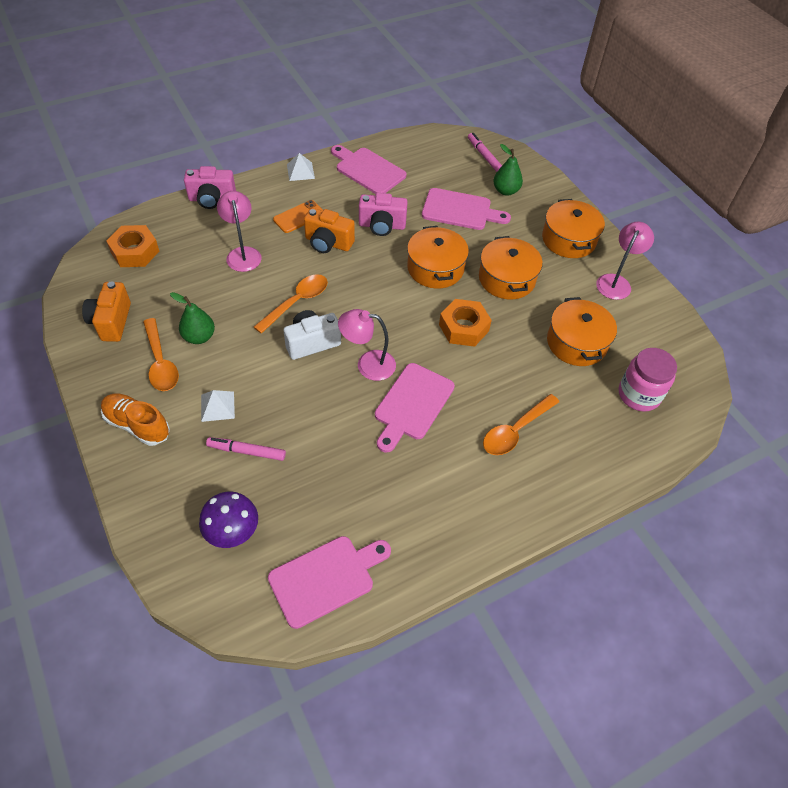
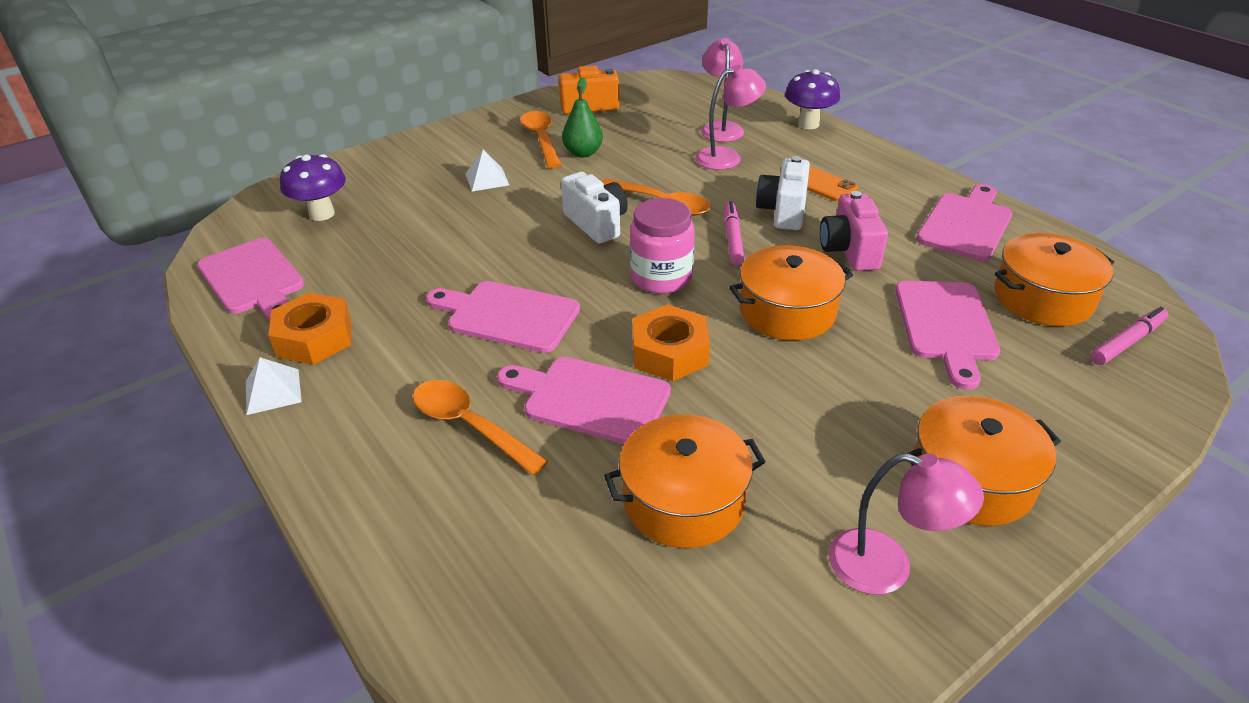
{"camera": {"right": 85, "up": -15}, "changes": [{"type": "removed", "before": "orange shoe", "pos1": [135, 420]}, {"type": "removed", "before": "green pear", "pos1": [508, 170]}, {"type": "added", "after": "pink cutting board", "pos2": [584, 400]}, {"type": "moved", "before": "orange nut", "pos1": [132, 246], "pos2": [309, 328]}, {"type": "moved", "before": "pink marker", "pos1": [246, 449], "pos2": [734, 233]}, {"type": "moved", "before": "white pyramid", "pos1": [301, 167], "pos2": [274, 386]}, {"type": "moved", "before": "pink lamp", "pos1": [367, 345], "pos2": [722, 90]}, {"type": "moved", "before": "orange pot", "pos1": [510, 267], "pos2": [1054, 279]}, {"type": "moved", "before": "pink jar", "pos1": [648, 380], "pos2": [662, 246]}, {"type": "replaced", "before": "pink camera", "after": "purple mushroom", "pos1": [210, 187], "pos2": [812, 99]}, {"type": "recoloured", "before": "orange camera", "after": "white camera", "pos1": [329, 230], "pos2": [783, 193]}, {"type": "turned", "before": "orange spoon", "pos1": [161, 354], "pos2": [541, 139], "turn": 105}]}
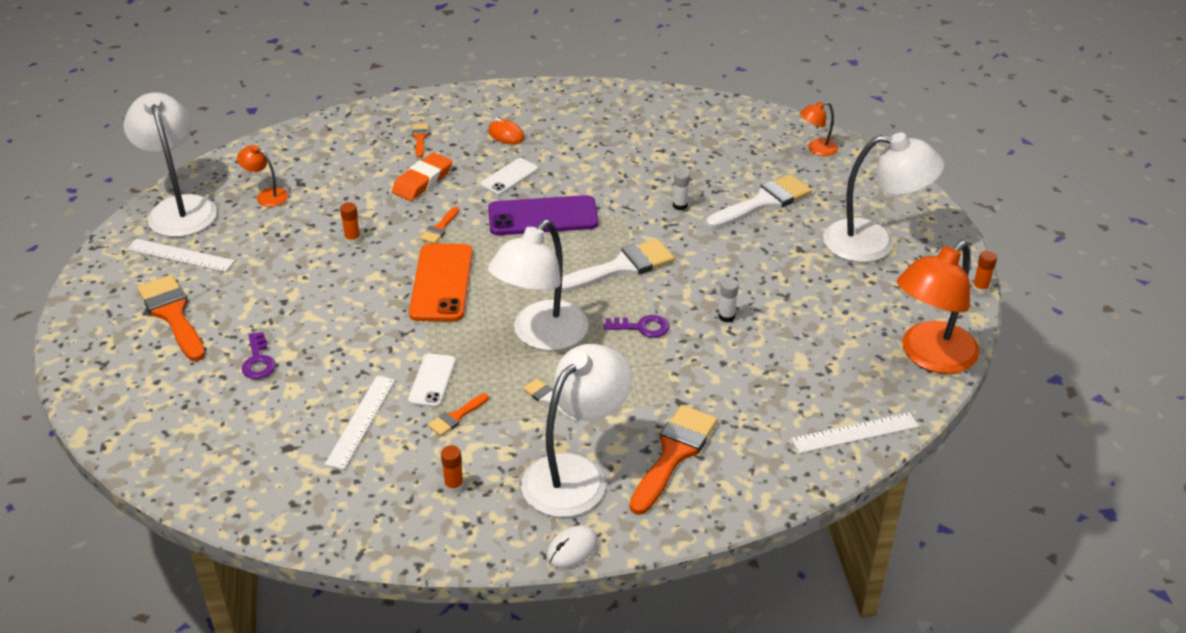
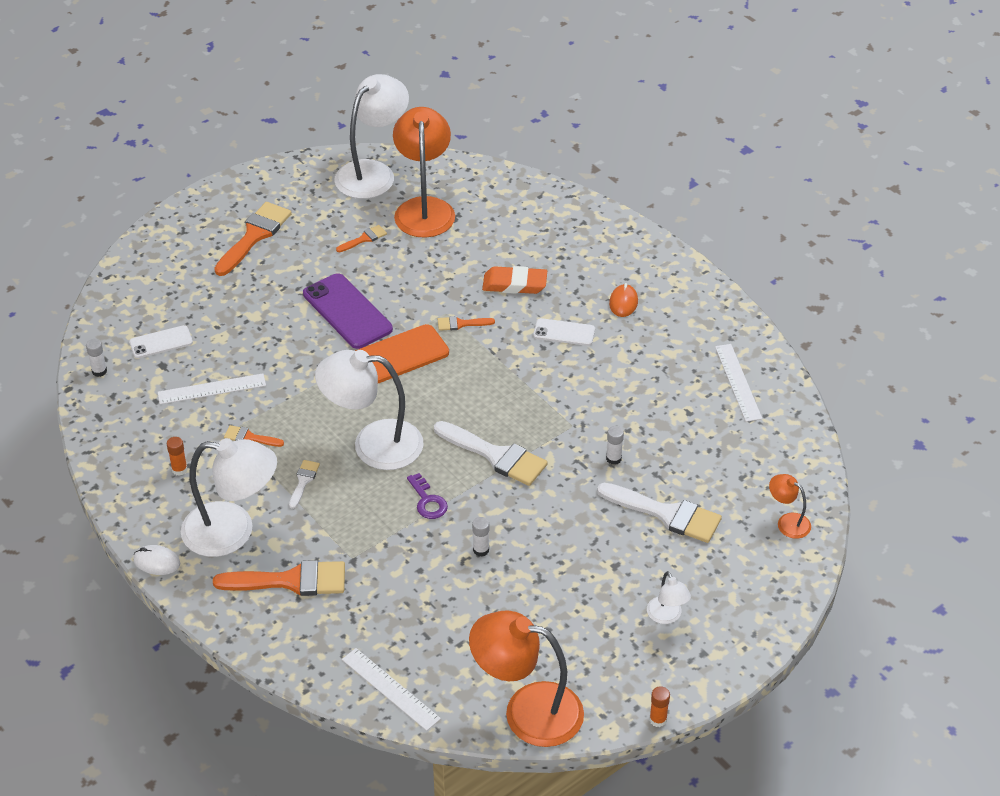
{"camera": {"right": 60, "up": 5}, "changes": [{"type": "removed", "before": "purple key", "pos1": [259, 355]}, {"type": "removed", "before": "orange glue stick", "pos1": [350, 223]}, {"type": "added", "after": "white glue stick", "pos2": [96, 358]}, {"type": "moved", "before": "white ruler", "pos1": [181, 255], "pos2": [738, 383]}, {"type": "moved", "before": "white phone", "pos1": [432, 380], "pos2": [161, 341]}, {"type": "moved", "before": "orange brush", "pos1": [420, 140], "pos2": [361, 238]}, {"type": "moved", "before": "purple phone", "pos1": [543, 215], "pos2": [348, 311]}, {"type": "resized", "before": "orange lamp", "pos1": [262, 176], "pos2": [424, 172], "scale": 2.13}, {"type": "resized", "before": "white lamp", "pos1": [883, 197], "pos2": [669, 597], "scale": 0.47}]}
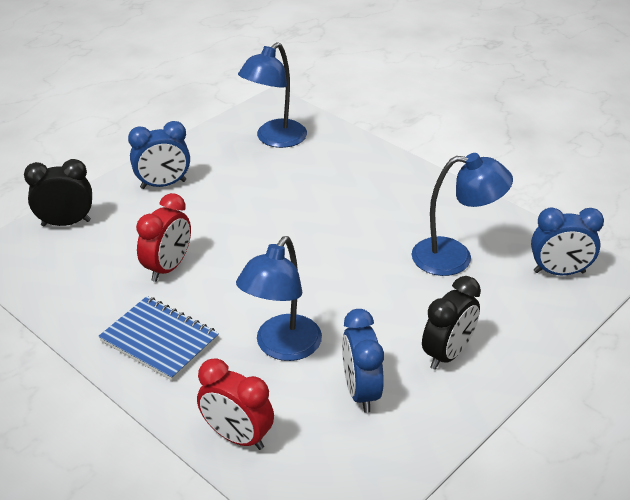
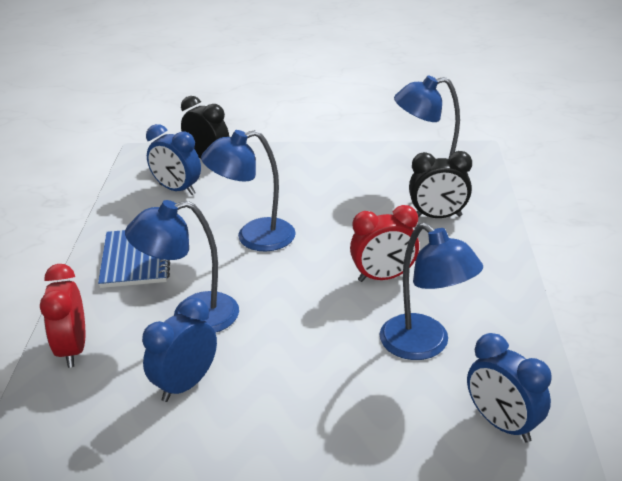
{"camera": {"right": 50, "up": -5}, "changes": [{"type": "added", "after": "blue lamp", "pos2": [248, 190]}, {"type": "moved", "before": "blue clock", "pos1": [159, 155], "pos2": [173, 159]}, {"type": "moved", "before": "red clock", "pos1": [163, 237], "pos2": [384, 243]}, {"type": "moved", "before": "black clock", "pos1": [451, 323], "pos2": [440, 184]}]}
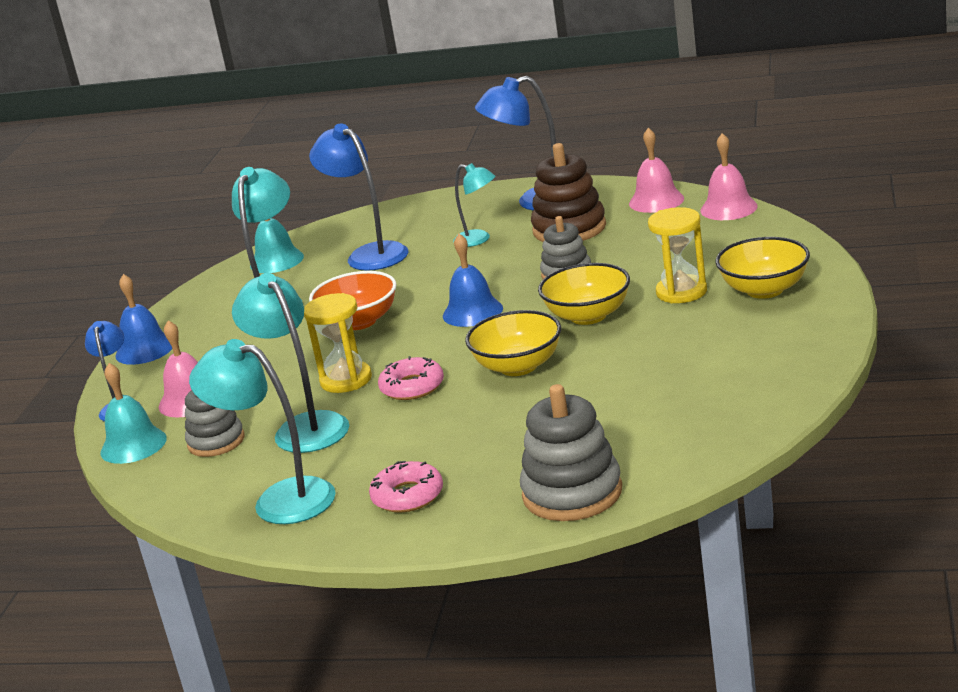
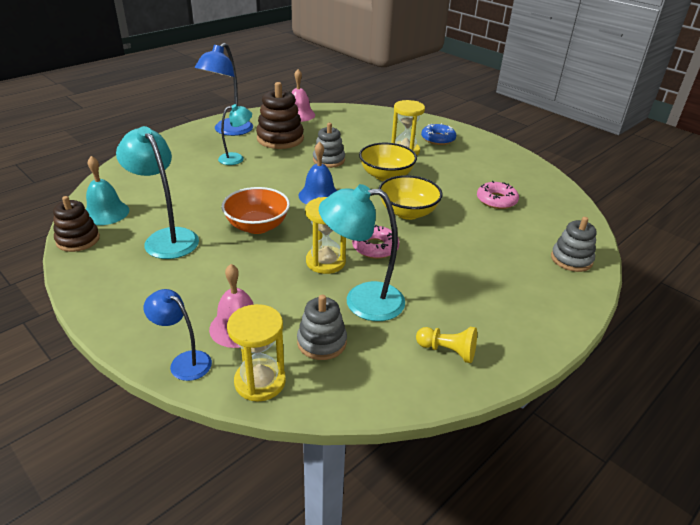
{"camera": {"right": -60, "up": 10}, "changes": [{"type": "removed", "before": "blue bell", "pos1": [143, 319]}, {"type": "removed", "before": "blue lamp", "pos1": [358, 197]}, {"type": "removed", "before": "pink bell", "pos1": [729, 176]}, {"type": "added", "after": "brown stacking toy", "pos2": [76, 224]}, {"type": "moved", "before": "pink donut", "pos1": [406, 487], "pos2": [498, 195]}, {"type": "replaced", "before": "turquoise bell", "after": "yellow hourglass", "pos1": [133, 413], "pos2": [256, 352]}, {"type": "replaced", "before": "turquoise lamp", "after": "yellow pawn", "pos1": [262, 431], "pos2": [446, 345]}, {"type": "replaced", "before": "yellow bowl", "after": "blue donut", "pos1": [763, 268], "pos2": [438, 134]}, {"type": "resized", "before": "grey stacking toy", "pos1": [571, 452], "pos2": [574, 244], "scale": 0.65}]}
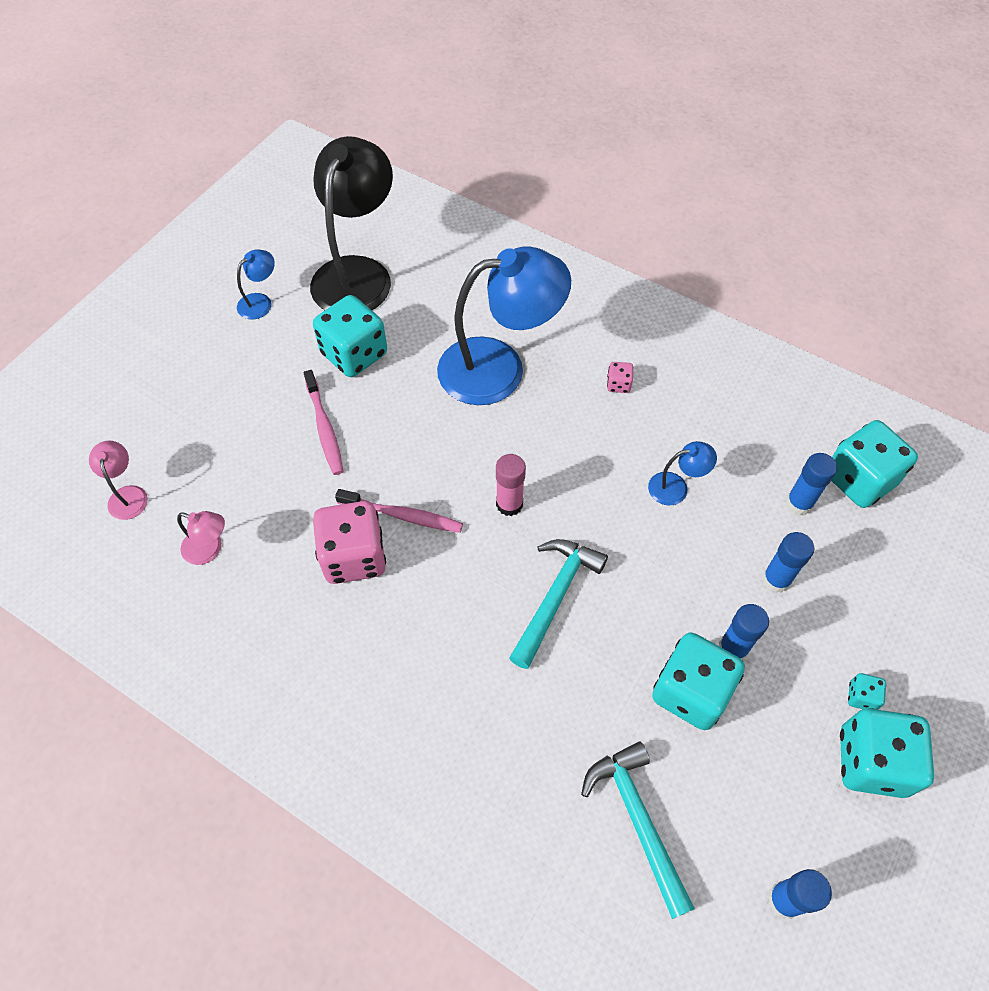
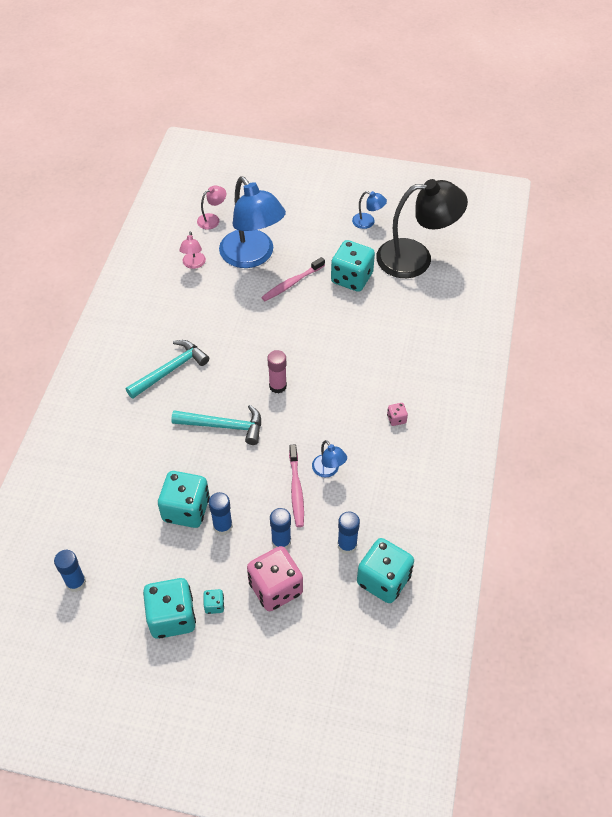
{"camera": {"right": 70, "up": -5}, "changes": [{"type": "moved", "before": "pink dice", "pos1": [349, 542], "pos2": [275, 578]}, {"type": "moved", "before": "pink toothbrush", "pos1": [399, 511], "pos2": [296, 485]}, {"type": "moved", "before": "blue lamp", "pos1": [504, 325], "pos2": [252, 222]}, {"type": "moved", "before": "turquoise hammer", "pos1": [638, 830], "pos2": [167, 369]}]}
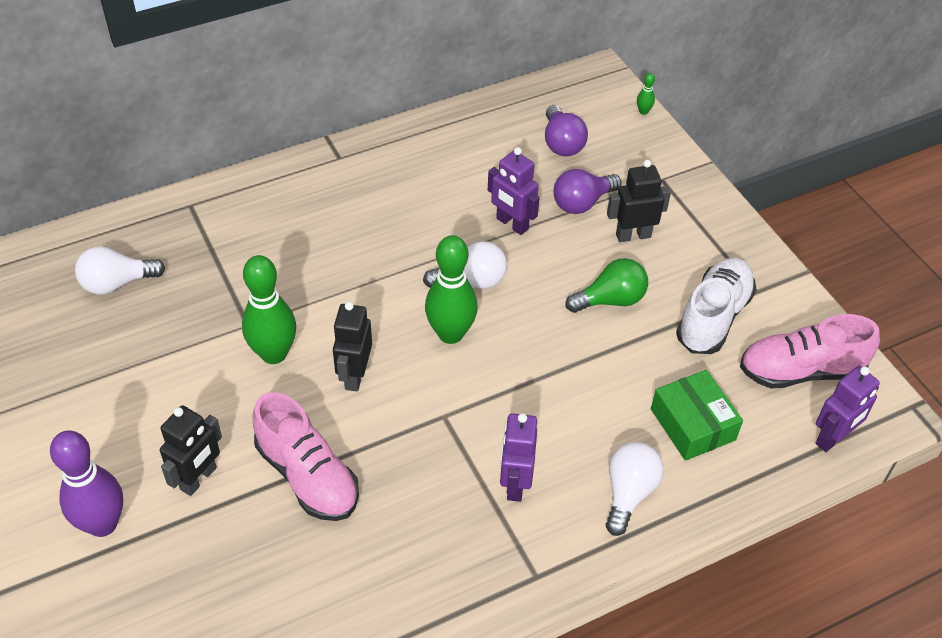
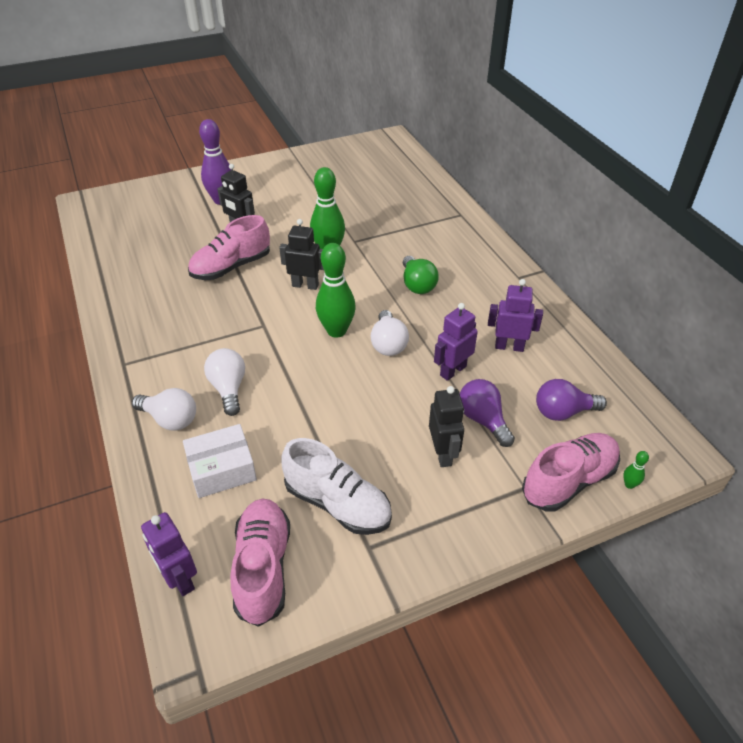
{"camera": {"right": 95, "up": -5}, "changes": [{"type": "added", "after": "pink shoe", "pos2": [571, 472]}, {"type": "moved", "before": "white light bulb", "pos1": [120, 270], "pos2": [224, 382]}, {"type": "moved", "before": "purple robot", "pos1": [518, 457], "pos2": [515, 315]}, {"type": "moved", "before": "green light bulb", "pos1": [607, 285], "pos2": [421, 275]}, {"type": "recoloured", "before": "green box", "after": "white box", "pos1": [697, 415], "pos2": [220, 461]}]}
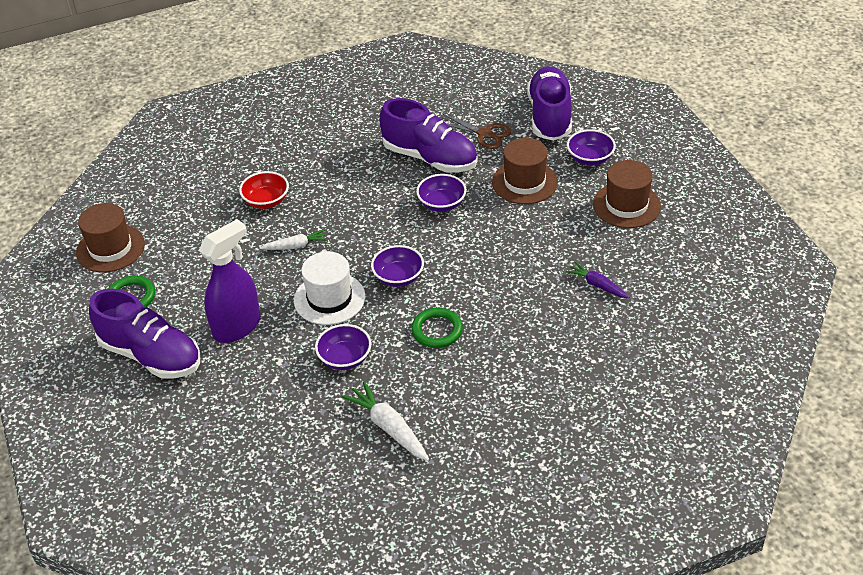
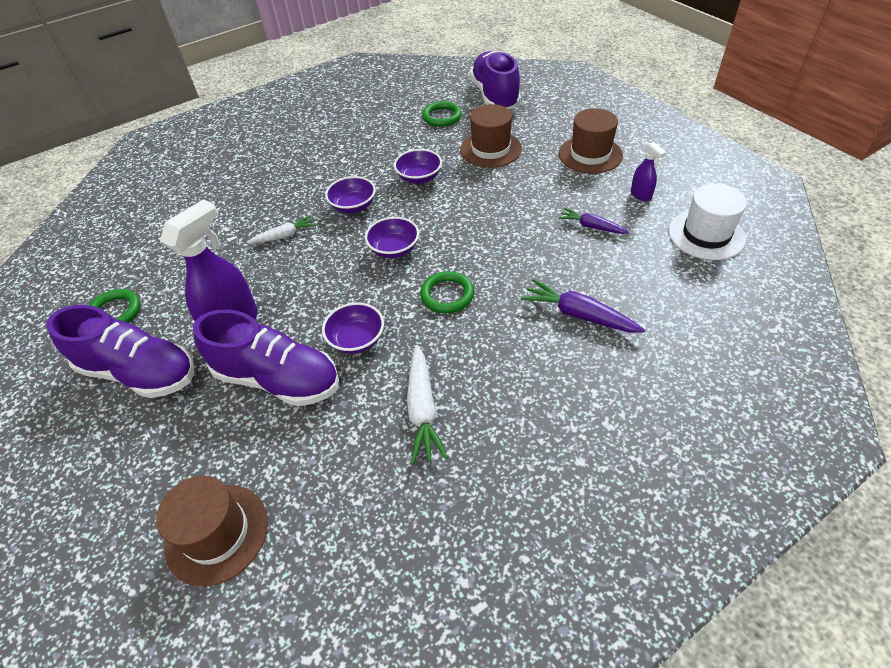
{"camera": {"right": -10, "up": 5}, "changes": [{"type": "removed", "before": "red bowl", "pos1": [264, 190]}, {"type": "added", "after": "purple carrot", "pos2": [583, 306]}, {"type": "added", "after": "purple spray bottle", "pos2": [648, 171]}, {"type": "moved", "before": "brown hat", "pos1": [110, 237], "pos2": [212, 531]}, {"type": "moved", "before": "white hat", "pos1": [329, 288], "pos2": [708, 222]}, {"type": "moved", "before": "purple shoe", "pos1": [428, 135], "pos2": [266, 358]}, {"type": "moved", "before": "purple bowl", "pos1": [591, 147], "pos2": [350, 194]}, {"type": "replaced", "before": "brown scissors", "after": "green ring", "pos1": [477, 131], "pos2": [442, 114]}, {"type": "turned", "before": "white carrot", "pos1": [385, 421], "pos2": [427, 404], "turn": -135}]}
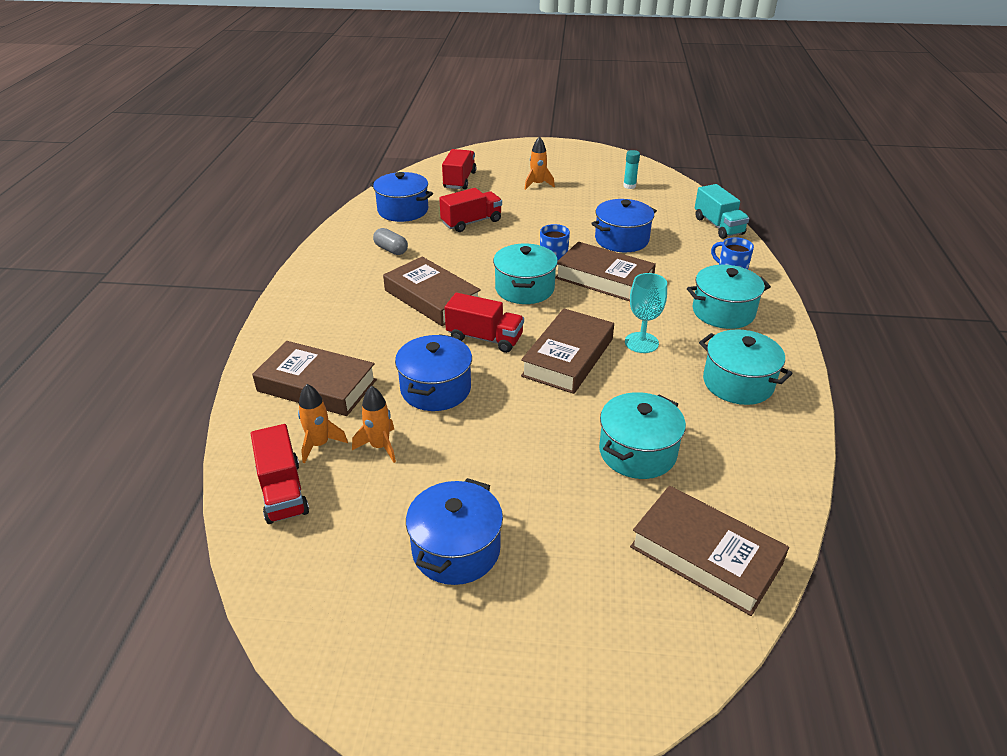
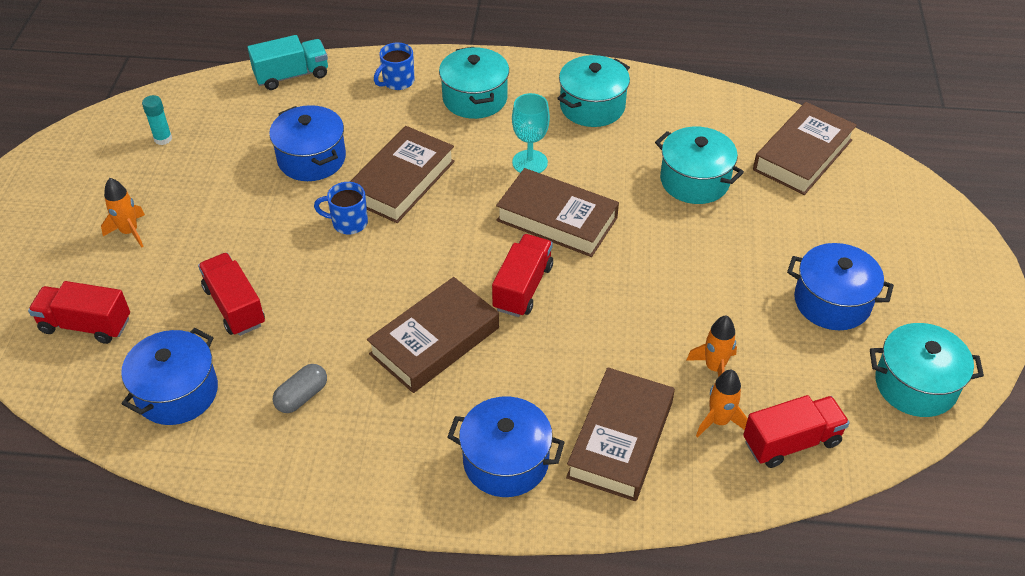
{"camera": {"right": -90, "up": 10}, "changes": [{"type": "moved", "before": "blue pot", "pos1": [433, 372], "pos2": [506, 446]}, {"type": "moved", "before": "turquoise pot", "pos1": [525, 274], "pos2": [927, 370]}]}
